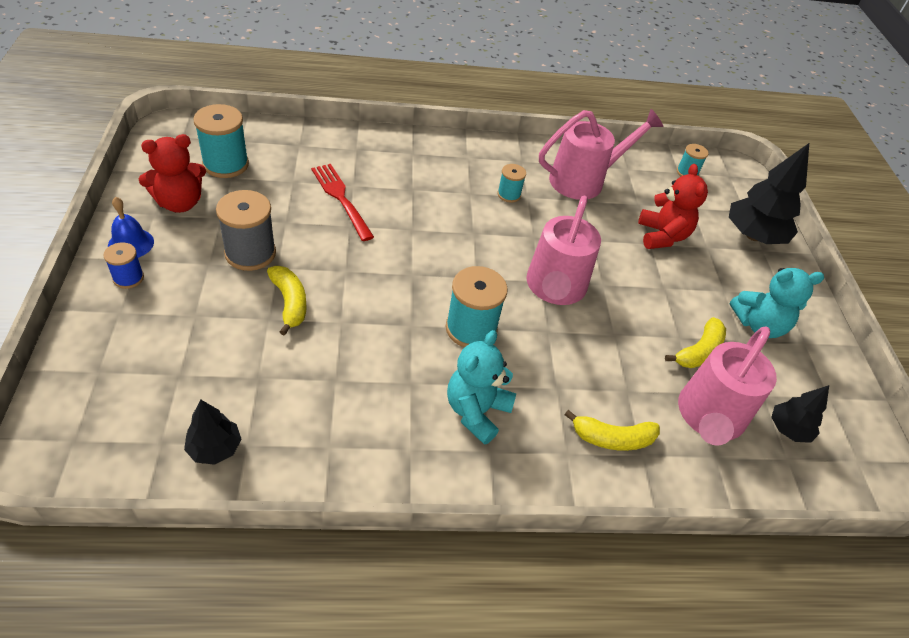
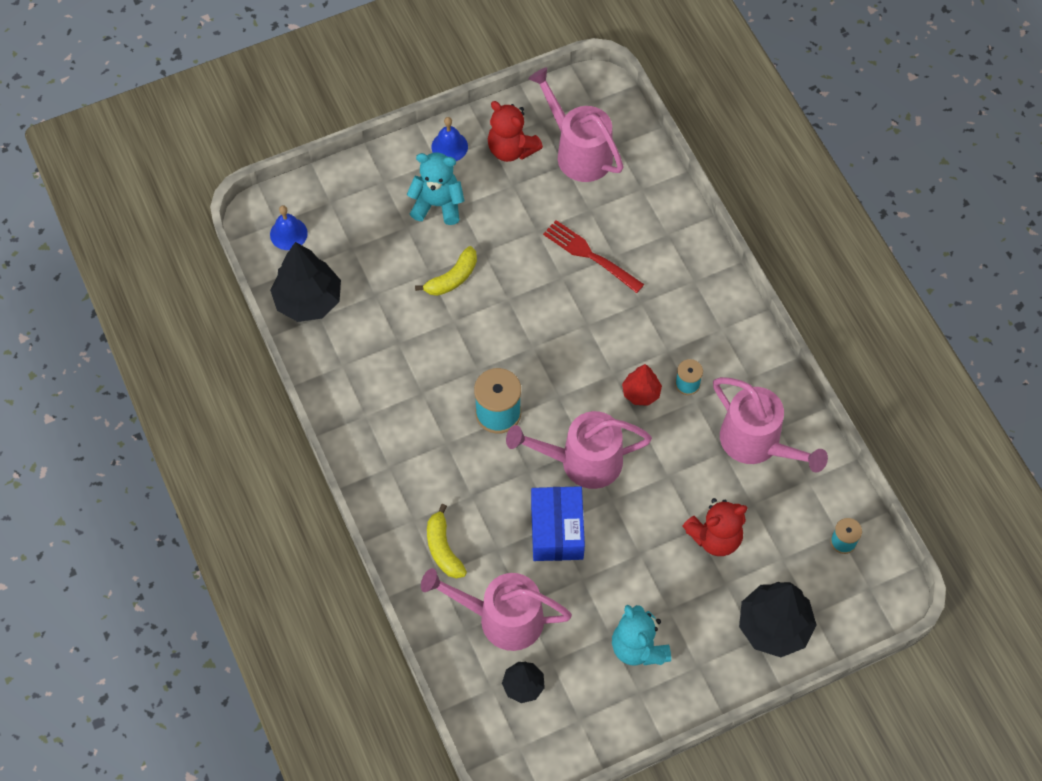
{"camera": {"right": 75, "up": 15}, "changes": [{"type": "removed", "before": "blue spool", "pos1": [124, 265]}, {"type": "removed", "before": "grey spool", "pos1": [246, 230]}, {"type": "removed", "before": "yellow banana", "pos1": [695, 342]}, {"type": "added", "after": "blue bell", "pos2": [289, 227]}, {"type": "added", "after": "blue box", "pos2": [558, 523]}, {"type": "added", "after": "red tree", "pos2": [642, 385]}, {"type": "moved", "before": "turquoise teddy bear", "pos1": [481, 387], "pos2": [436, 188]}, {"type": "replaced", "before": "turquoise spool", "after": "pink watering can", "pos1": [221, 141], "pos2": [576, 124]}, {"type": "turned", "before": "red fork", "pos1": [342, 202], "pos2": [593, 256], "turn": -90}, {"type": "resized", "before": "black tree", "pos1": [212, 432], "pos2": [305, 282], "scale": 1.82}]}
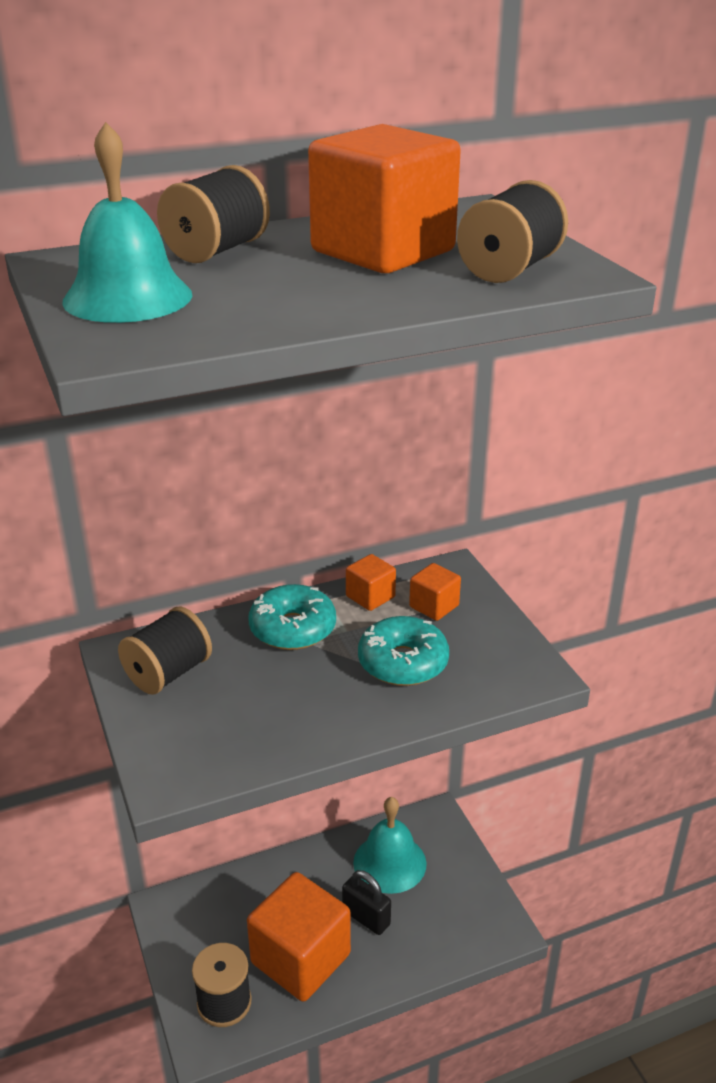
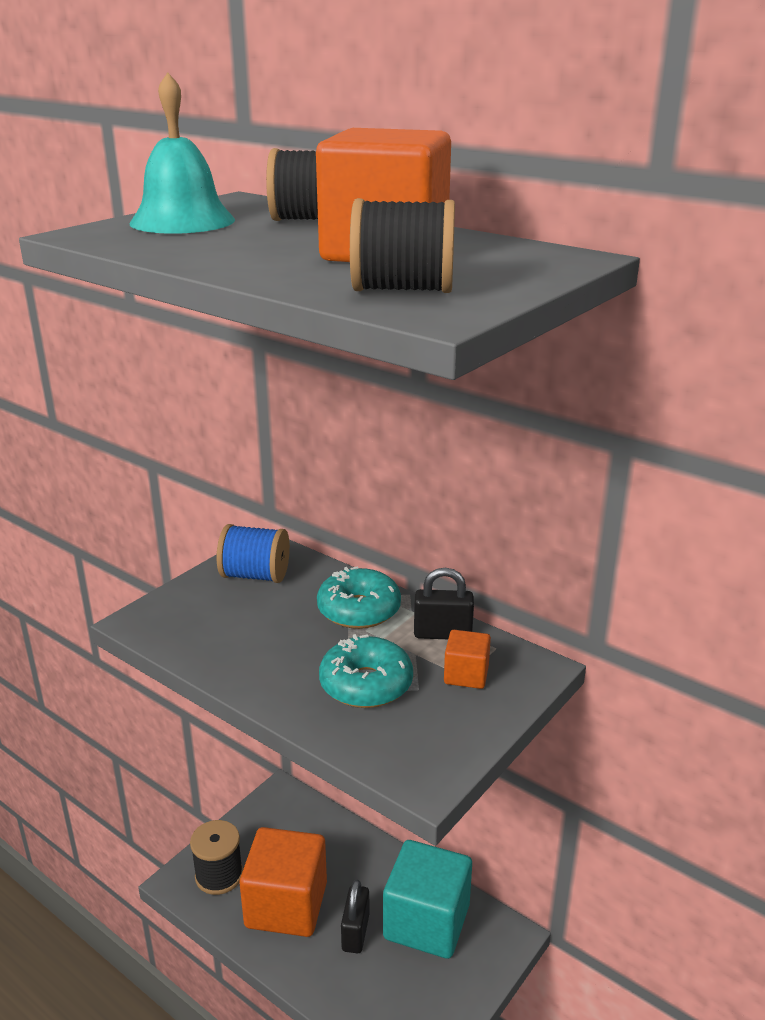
{"camera": {"right": 60, "up": -5}, "changes": [{"type": "replaced", "before": "orange cube", "after": "black padlock", "pos1": [371, 582], "pos2": [444, 603]}, {"type": "replaced", "before": "turquoise bell", "after": "turquoise cube", "pos1": [389, 845], "pos2": [427, 899]}, {"type": "recoloured", "before": "black spool", "after": "blue spool", "pos1": [165, 650], "pos2": [253, 553]}]}
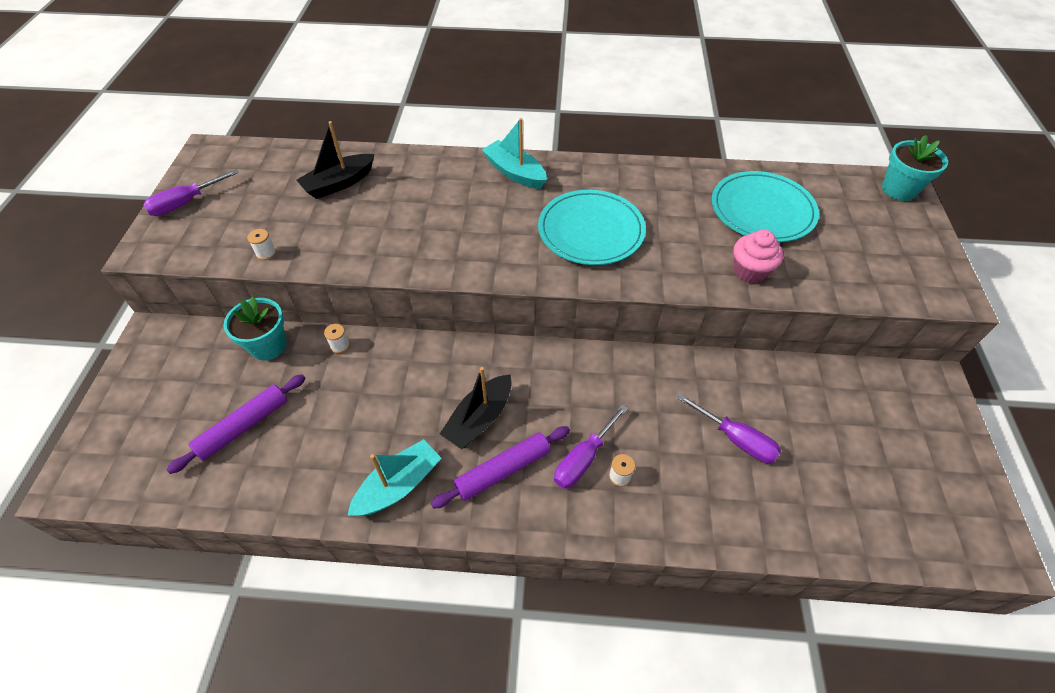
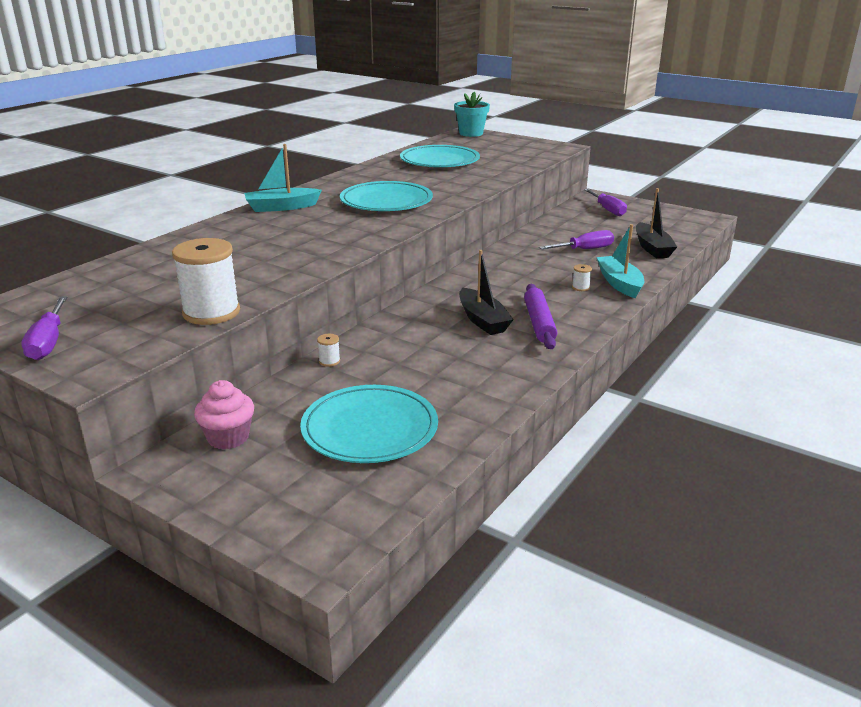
{"camera": {"right": -60, "up": -25}, "changes": [{"type": "removed", "before": "turquoise flower pot", "pos1": [255, 328]}, {"type": "moved", "before": "black boat", "pos1": [335, 160], "pos2": [656, 223]}, {"type": "moved", "before": "turquoise boat", "pos1": [394, 477], "pos2": [620, 261]}, {"type": "moved", "before": "purple screwdriver", "pos1": [591, 446], "pos2": [605, 202]}, {"type": "moved", "before": "pink cupcake", "pos1": [758, 257], "pos2": [224, 414]}, {"type": "replaced", "before": "purple rolling pin", "after": "turquoise plate", "pos1": [235, 424], "pos2": [369, 424]}, {"type": "resized", "before": "white spool", "pos1": [261, 244], "pos2": [206, 281], "scale": 2.44}]}
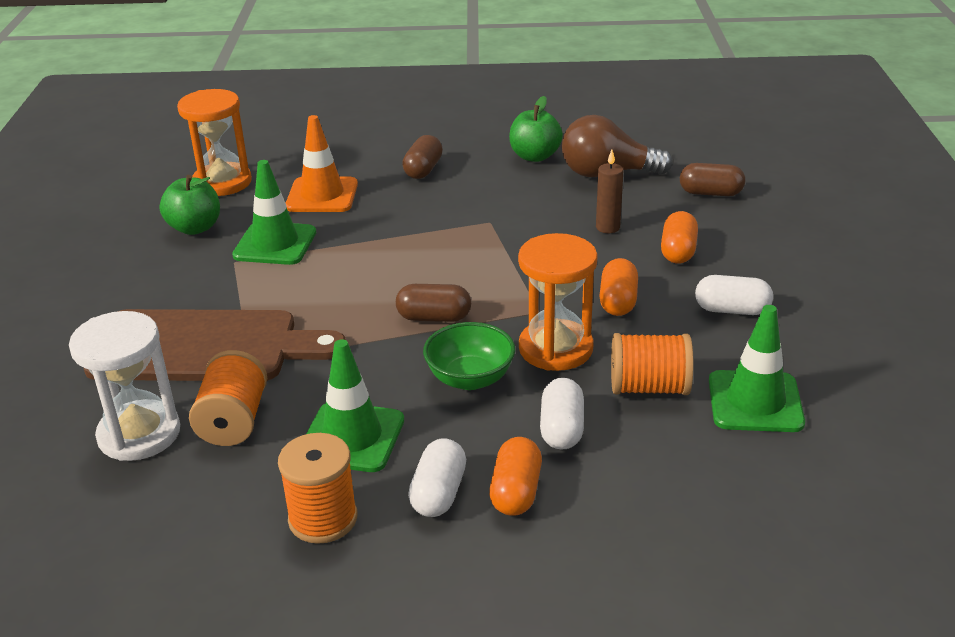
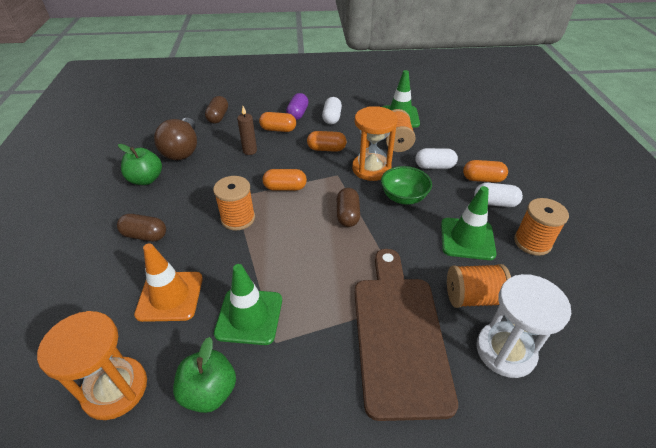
{"camera": {"right": -95, "up": 10}, "changes": [{"type": "added", "after": "orange spool", "pos2": [234, 203]}, {"type": "added", "after": "orange capsule", "pos2": [285, 180]}, {"type": "added", "after": "purple capsule", "pos2": [297, 106]}]}
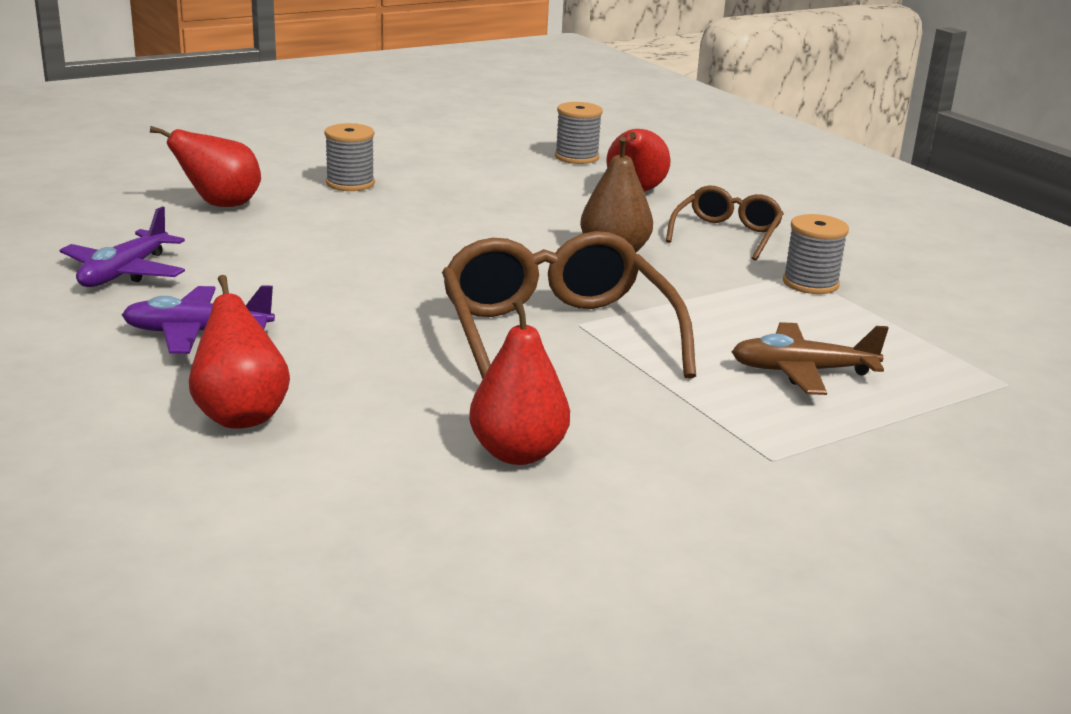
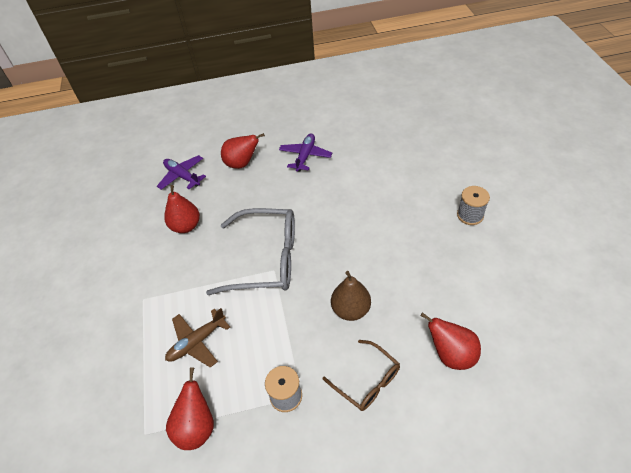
{"camera": {"right": 115, "up": 25}, "changes": [{"type": "removed", "before": "grey spool", "pos1": [579, 133]}, {"type": "moved", "before": "purple plane", "pos1": [122, 246], "pos2": [181, 172]}, {"type": "moved", "before": "red pear", "pos1": [205, 166], "pos2": [190, 409]}, {"type": "recoloured", "before": "brown glasses", "after": "grey glasses", "pos1": [569, 305], "pos2": [250, 251]}, {"type": "turned", "before": "brown plane", "pos1": [810, 358], "pos2": [197, 338], "turn": -150}]}
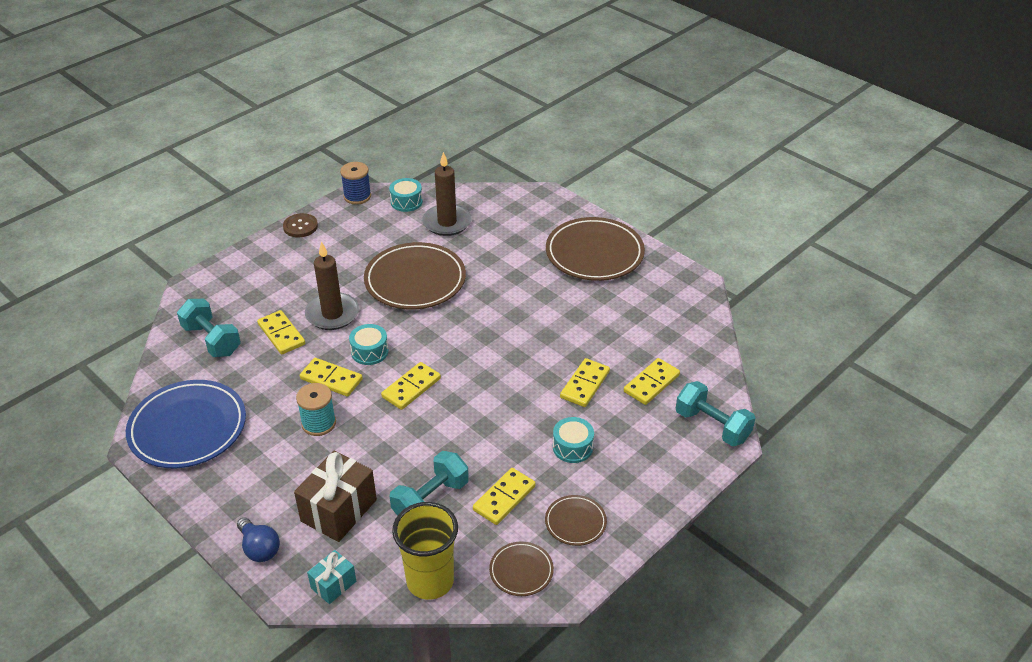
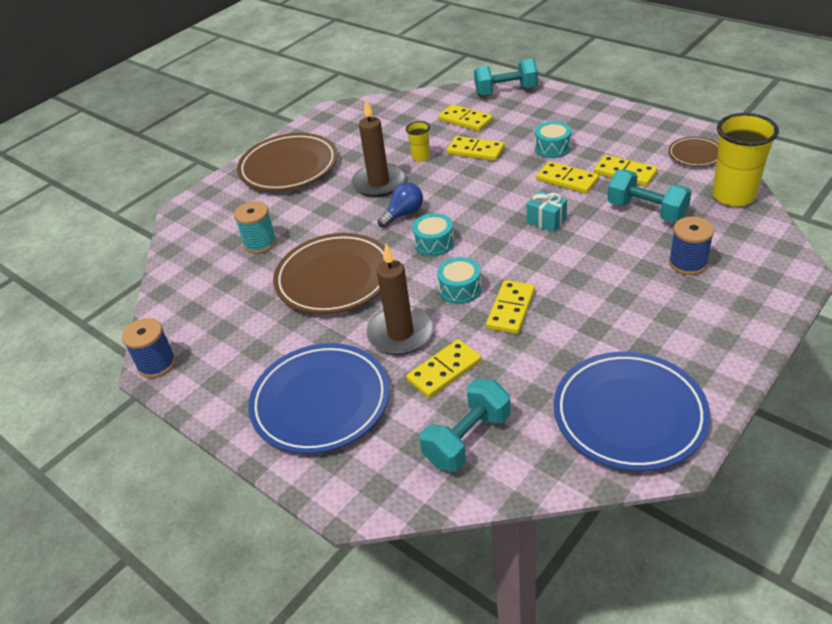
{"camera": {"right": -90, "up": 0}, "changes": [{"type": "removed", "before": "brown button", "pos1": [300, 225]}, {"type": "removed", "before": "brown plate", "pos1": [576, 520]}, {"type": "added", "after": "blue plate", "pos2": [319, 398]}, {"type": "added", "after": "yellow cup", "pos2": [418, 141]}, {"type": "moved", "before": "blue light bulb", "pos1": [258, 539], "pos2": [400, 205]}, {"type": "moved", "before": "turquoise spool", "pos1": [316, 409], "pos2": [255, 227]}, {"type": "moved", "before": "turquoise gift", "pos1": [331, 577], "pos2": [547, 211]}, {"type": "moved", "before": "yellow domino", "pos1": [411, 386], "pos2": [567, 177]}, {"type": "moved", "before": "turquoise drum", "pos1": [406, 195], "pos2": [433, 234]}, {"type": "moved", "before": "brown candle", "pos1": [447, 194], "pos2": [378, 148]}, {"type": "replaced", "before": "brown gift", "after": "blue spool", "pos1": [335, 496], "pos2": [691, 246]}, {"type": "turned", "before": "turquoise dumbbell", "pos1": [715, 413], "pos2": [506, 77], "turn": 45}]}
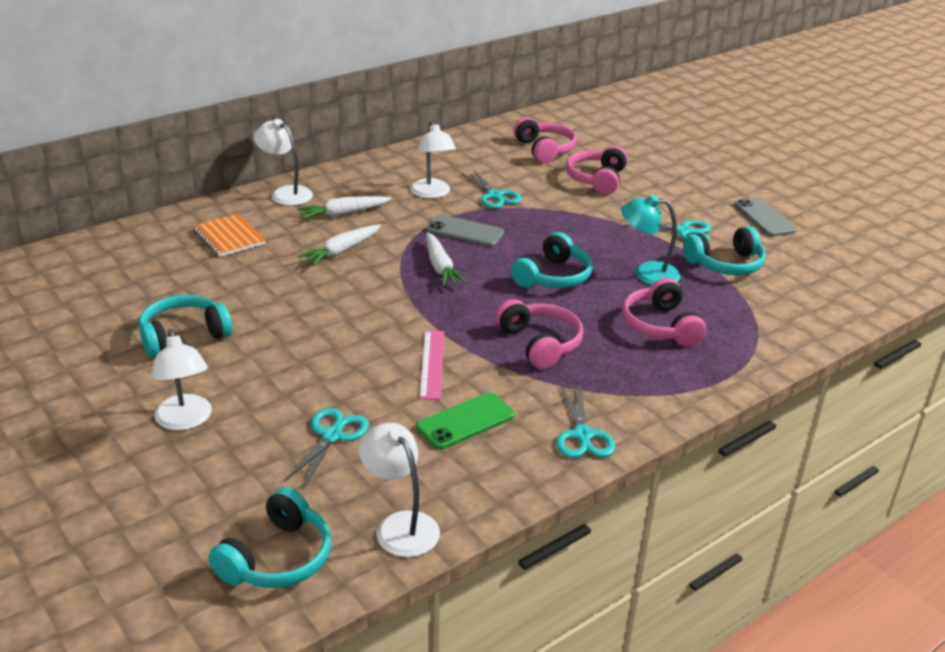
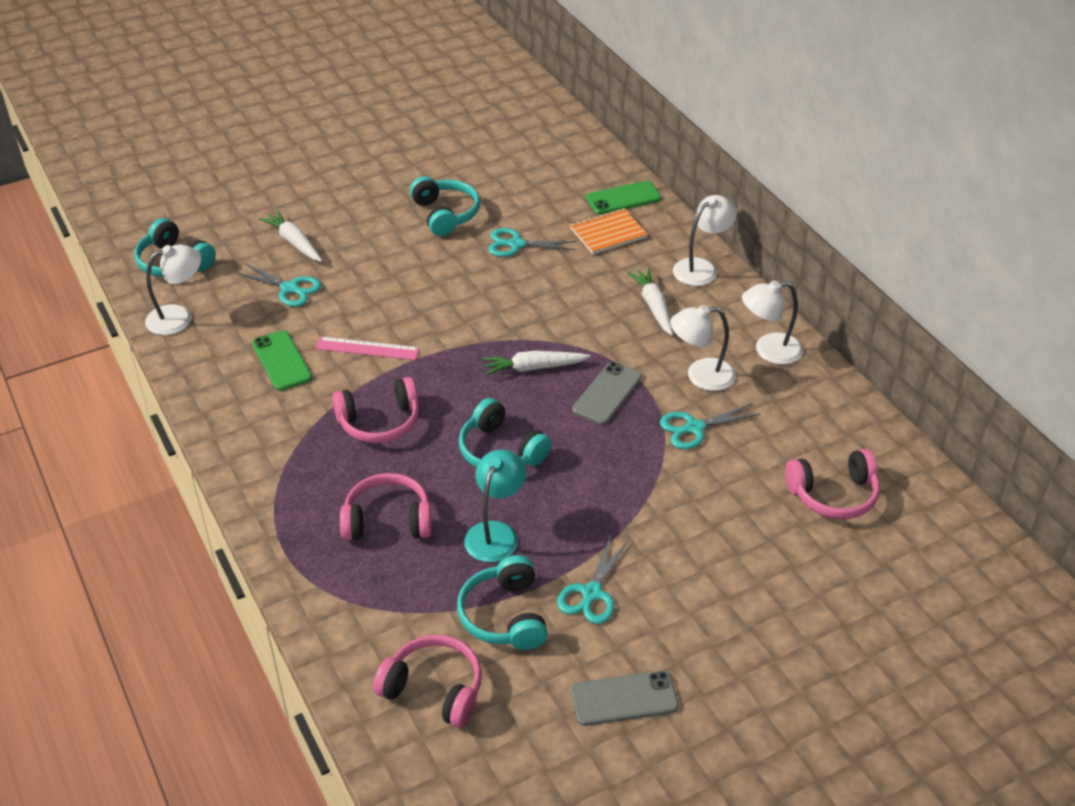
{"camera": {"right": 100, "up": 10}, "changes": [{"type": "added", "after": "green phone", "pos2": [623, 197]}, {"type": "moved", "before": "white lamp", "pos1": [181, 380], "pos2": [772, 322]}, {"type": "moved", "before": "white carrot", "pos1": [339, 245], "pos2": [290, 236]}, {"type": "moved", "before": "turquoise scissors", "pos1": [586, 421], "pos2": [532, 242]}, {"type": "moved", "before": "pink headphones", "pos1": [597, 170], "pos2": [427, 681]}]}
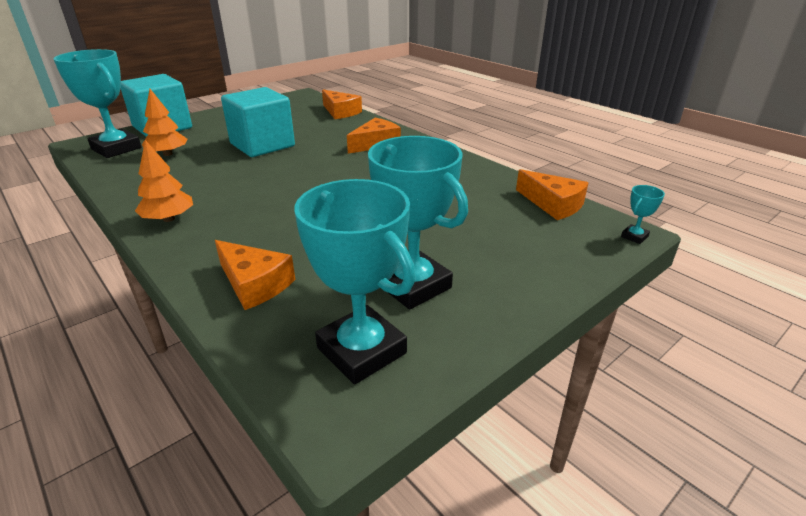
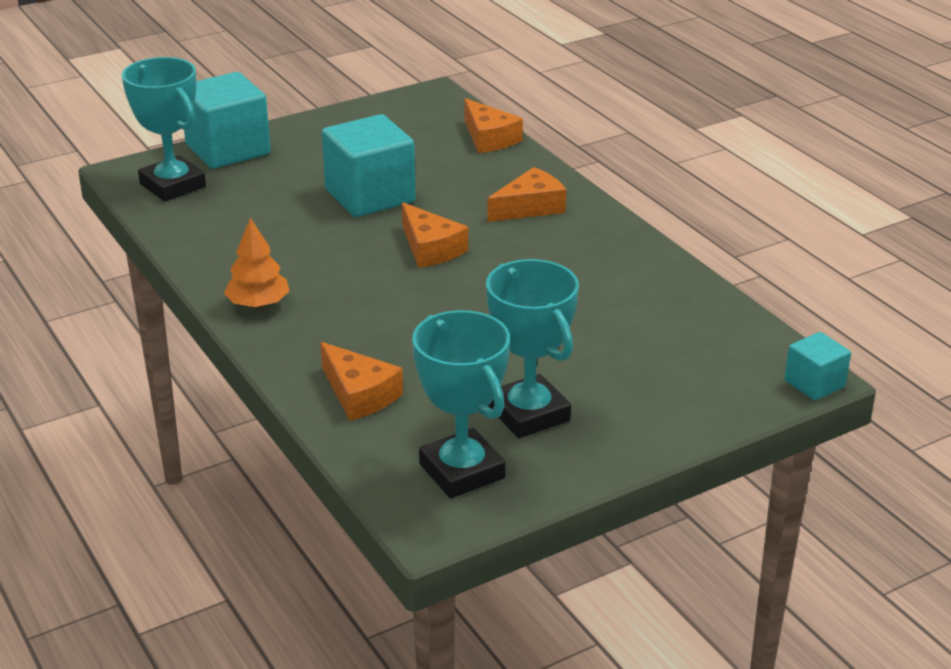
{"camera": {"right": 10, "up": 0}, "changes": [{"type": "removed", "before": "orange tree", "pos1": [164, 122]}, {"type": "moved", "before": "orange cheese", "pos1": [552, 194], "pos2": [435, 235]}, {"type": "replaced", "before": "turquoise trophy", "after": "turquoise cube", "pos1": [643, 214], "pos2": [817, 366]}]}
